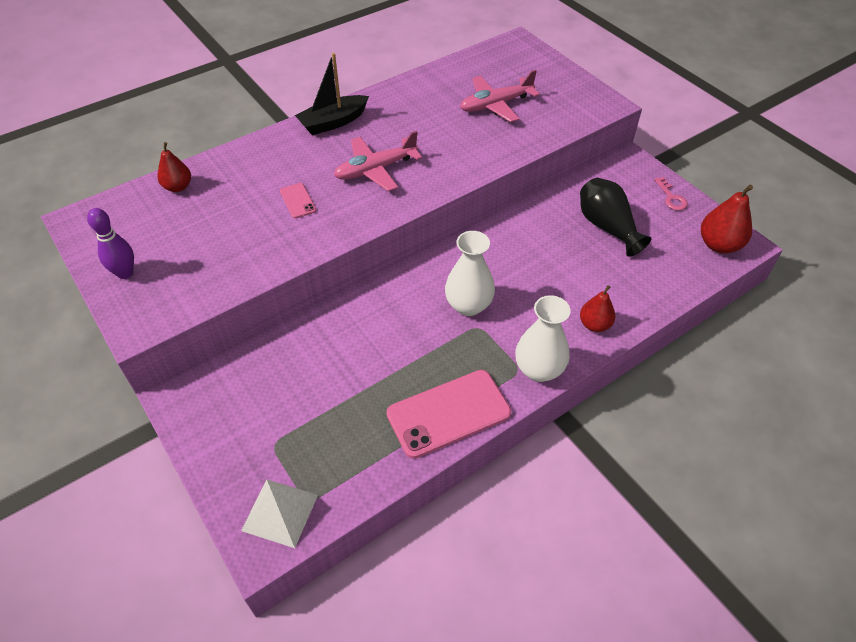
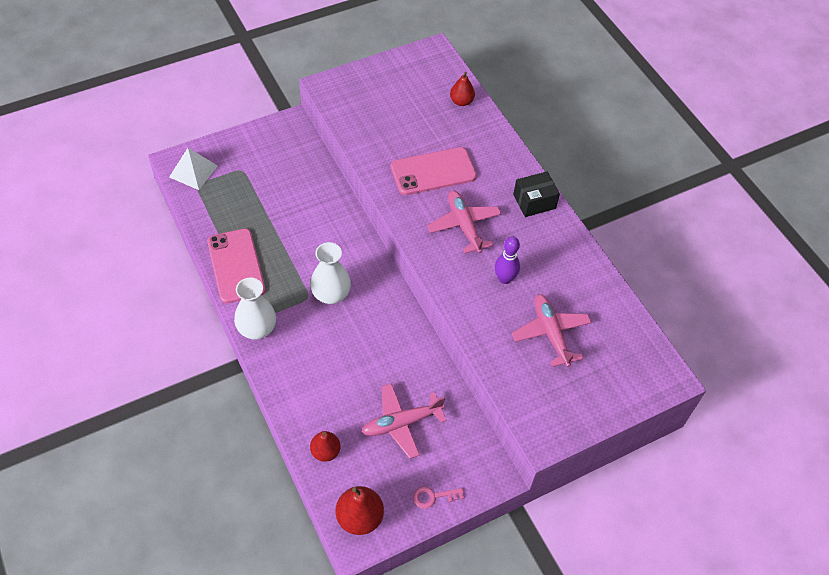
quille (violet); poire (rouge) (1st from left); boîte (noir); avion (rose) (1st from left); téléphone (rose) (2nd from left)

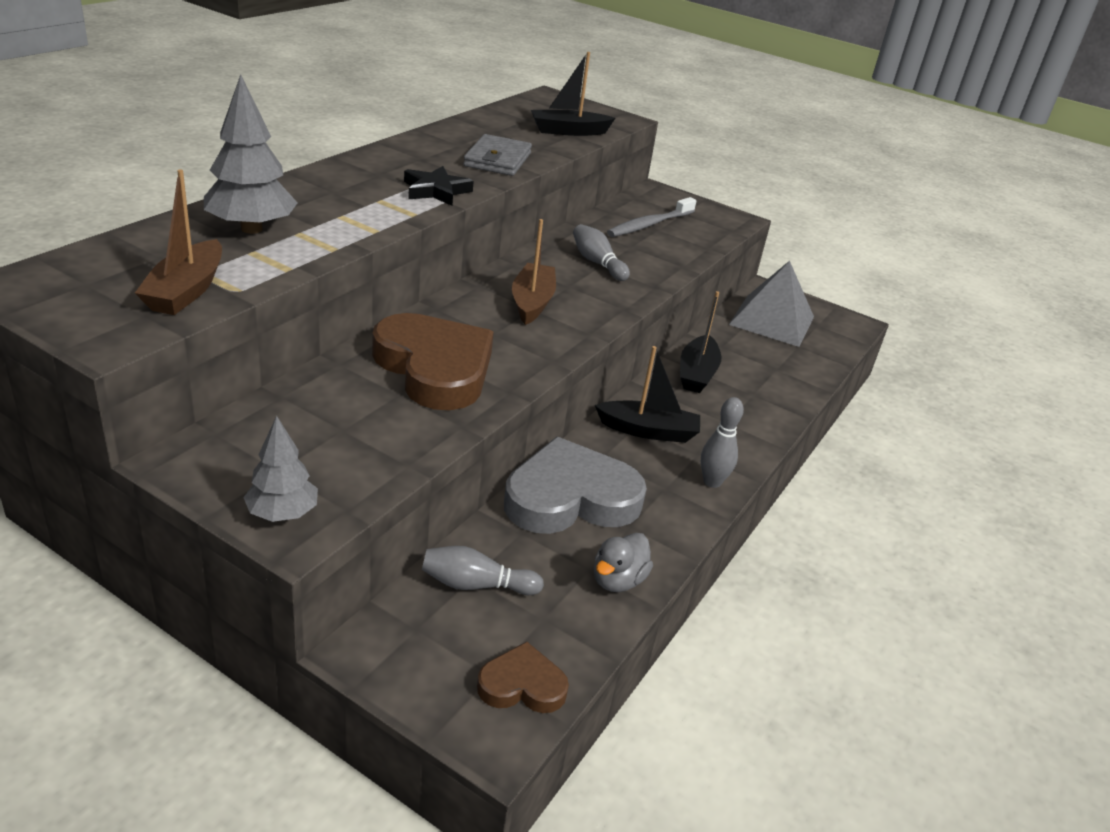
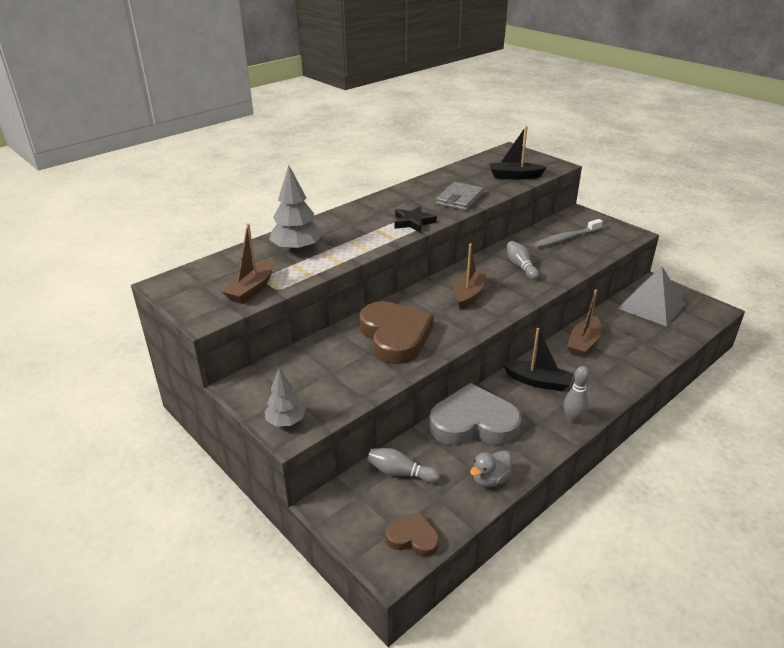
bateau (marron) (3rd from left)

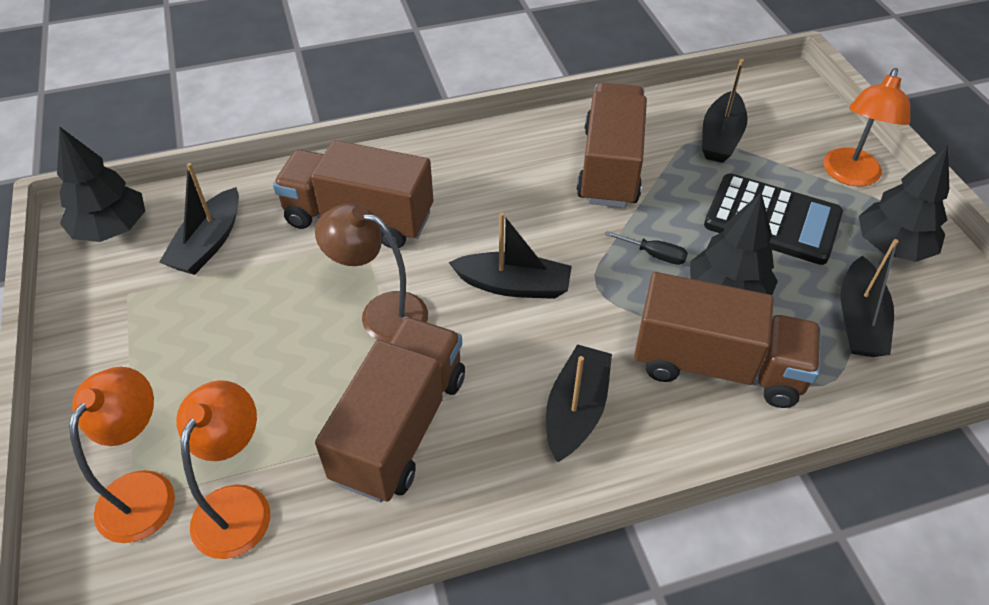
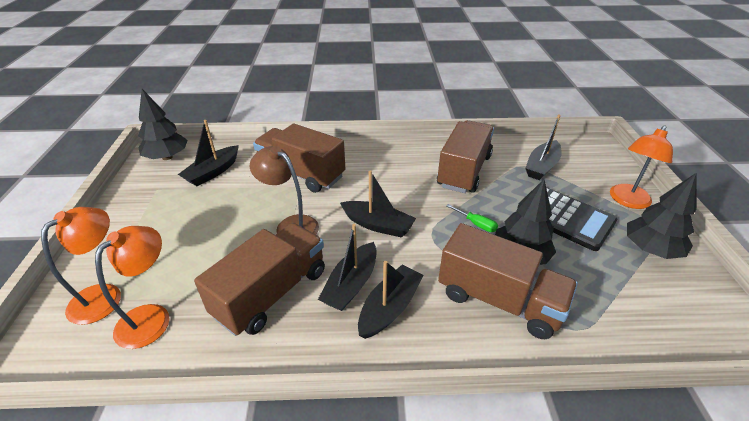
bateau (noir) (2nd from left); tournevis (vert)

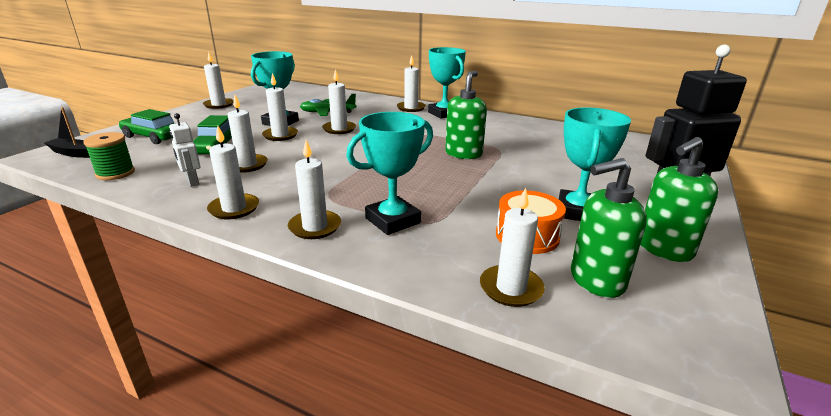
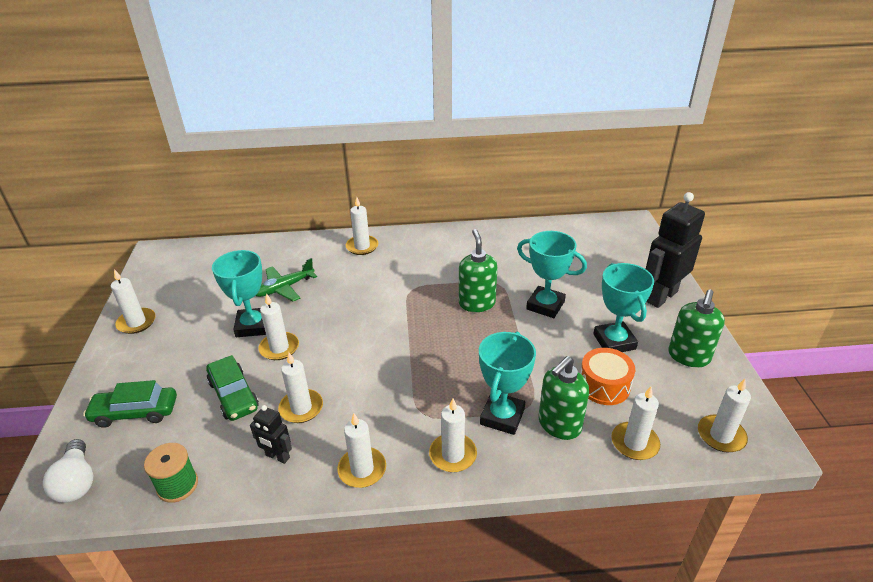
bougie (blanc) (8th from left); trophée (turquoise) (3rd from left); distributeur de savon (vert) (2nd from left); ampoule (blanc); robot (noir) (1st from left)

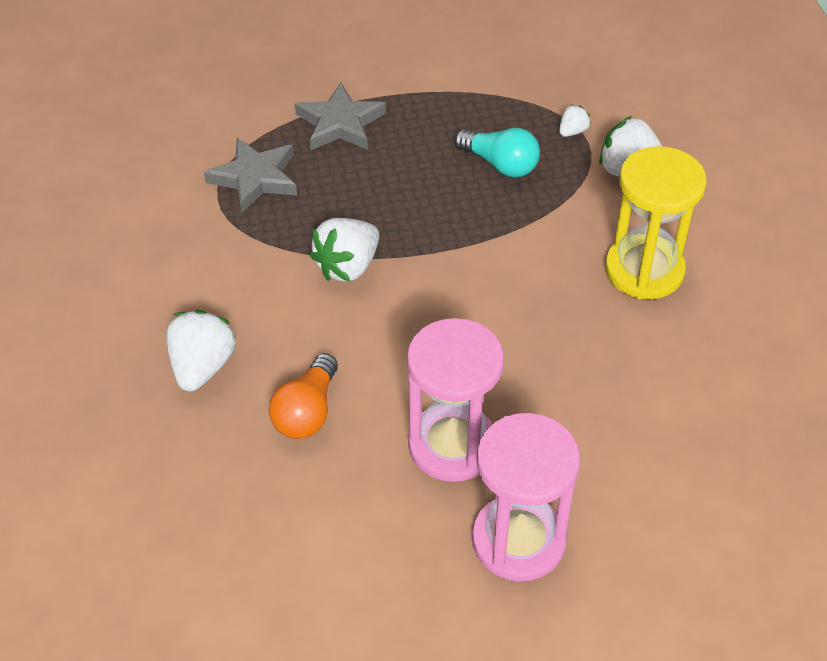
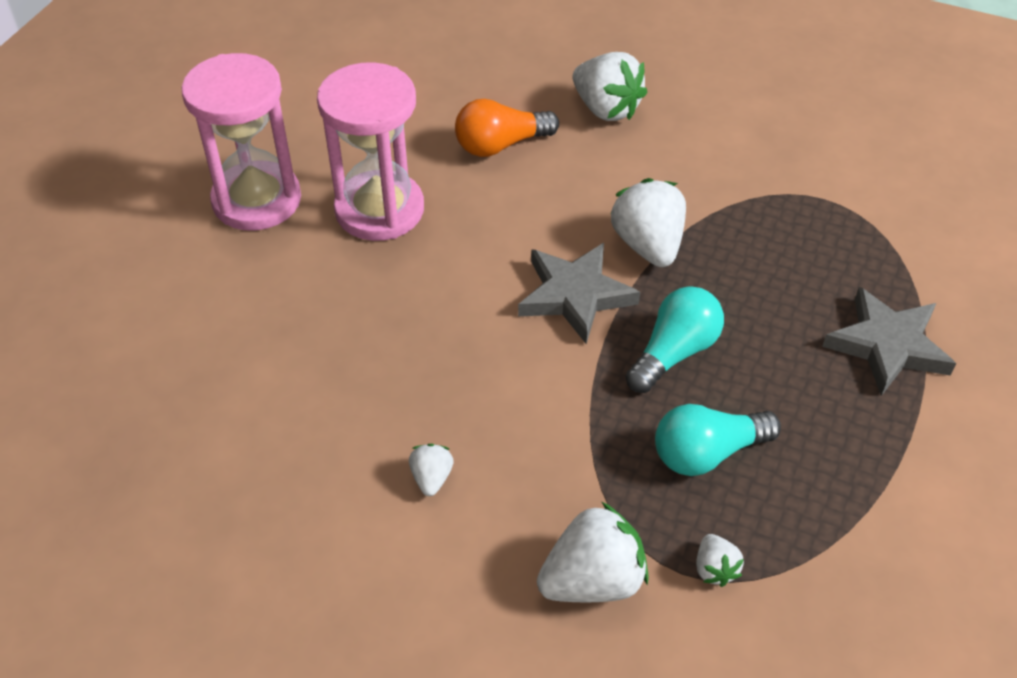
ampoule (turquoise) (1st from left); étoile (gris) (1st from left); fraise (blanc) (1st from left); ampoule (orange)

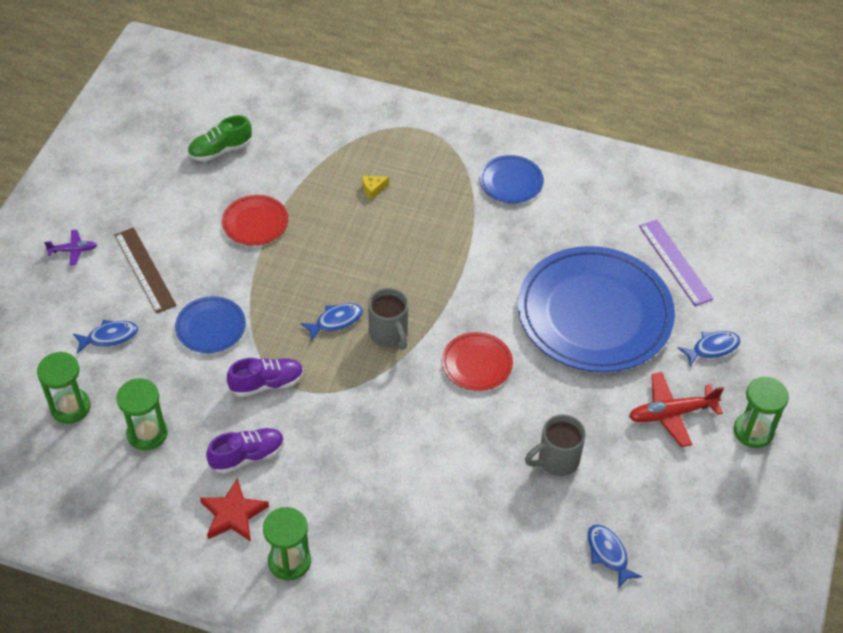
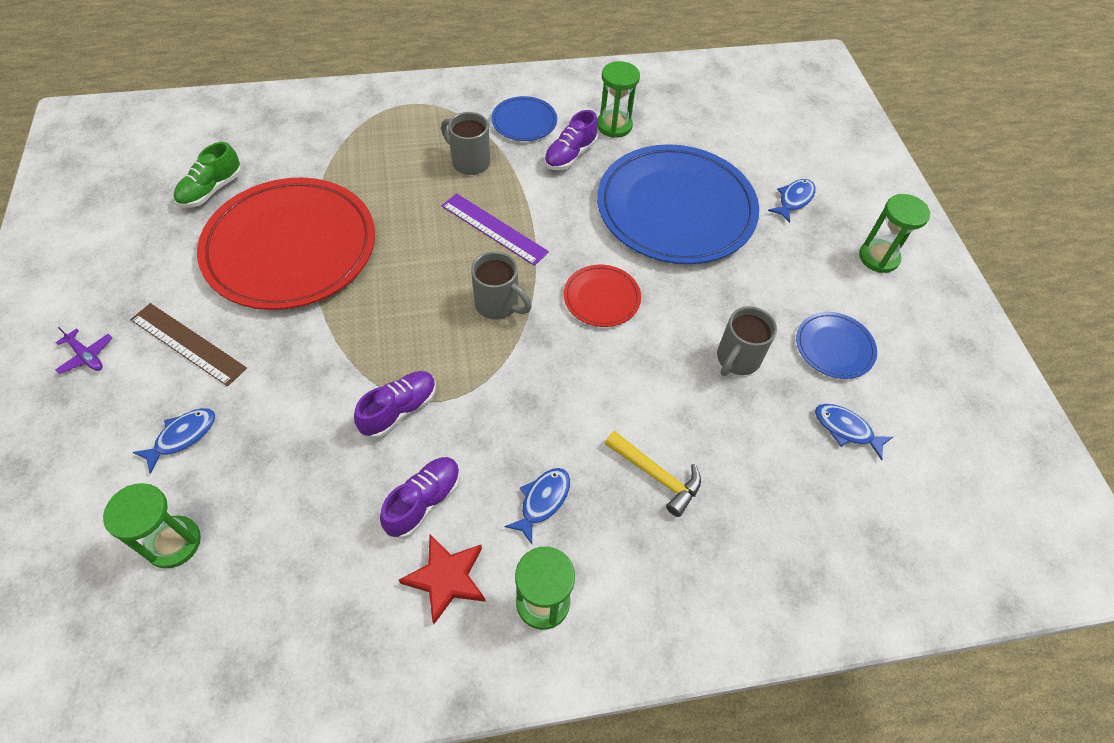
fromage (jaune); avion (rouge); tasse (gris) (1st from left); chaussure (violet) (3rd from left); marteau (jaune); sablier (vert) (3rd from left); assiette (bleu) (3rd from left); poisson (bleu) (2nd from left); règle (violet); avion (violet); assiette (rouge) (1st from left)

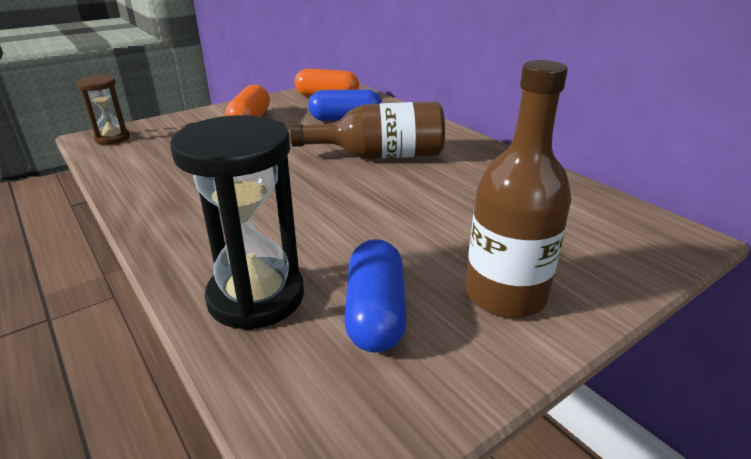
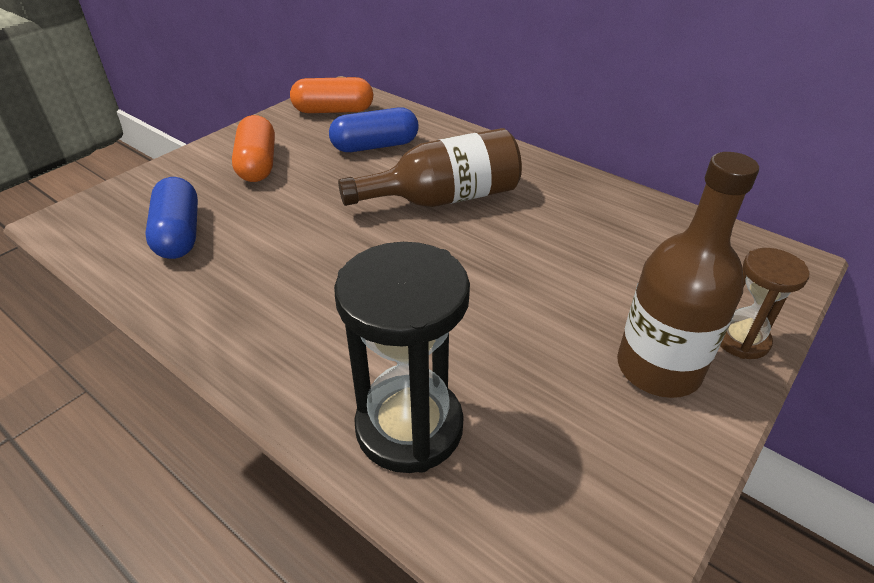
sablier (marron); gélule (bleu) (1st from left)

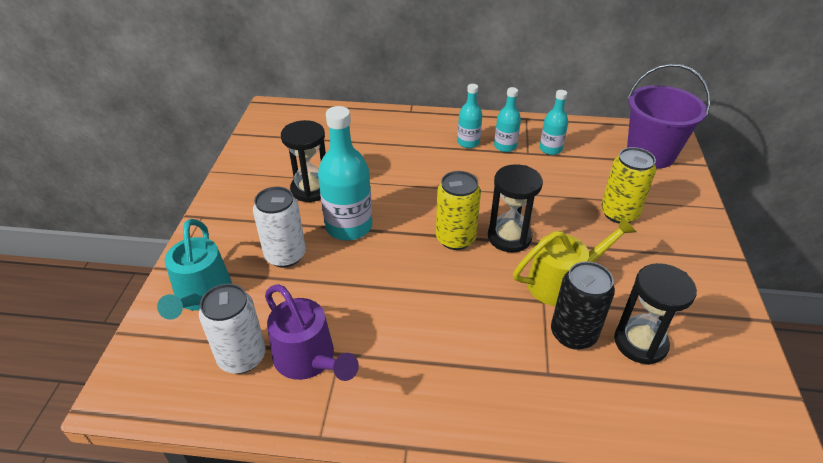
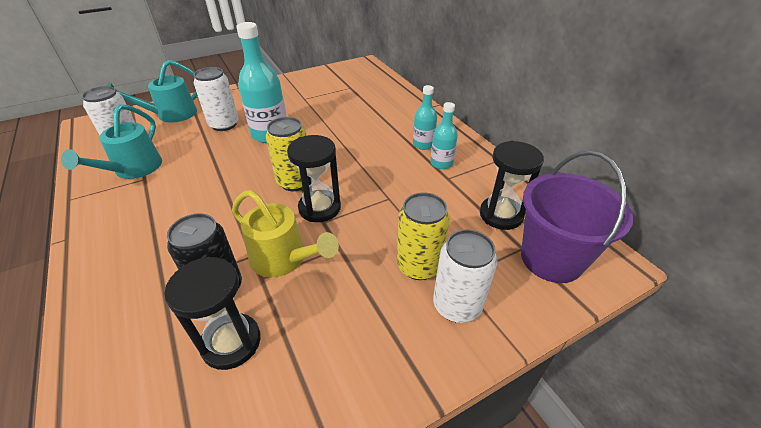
bouteille (turquoise) (4th from left in the first image); canette (blanc) (3rd from left); sablier (noir) (3rd from left); arrosoir (turquoise) (1st from left)

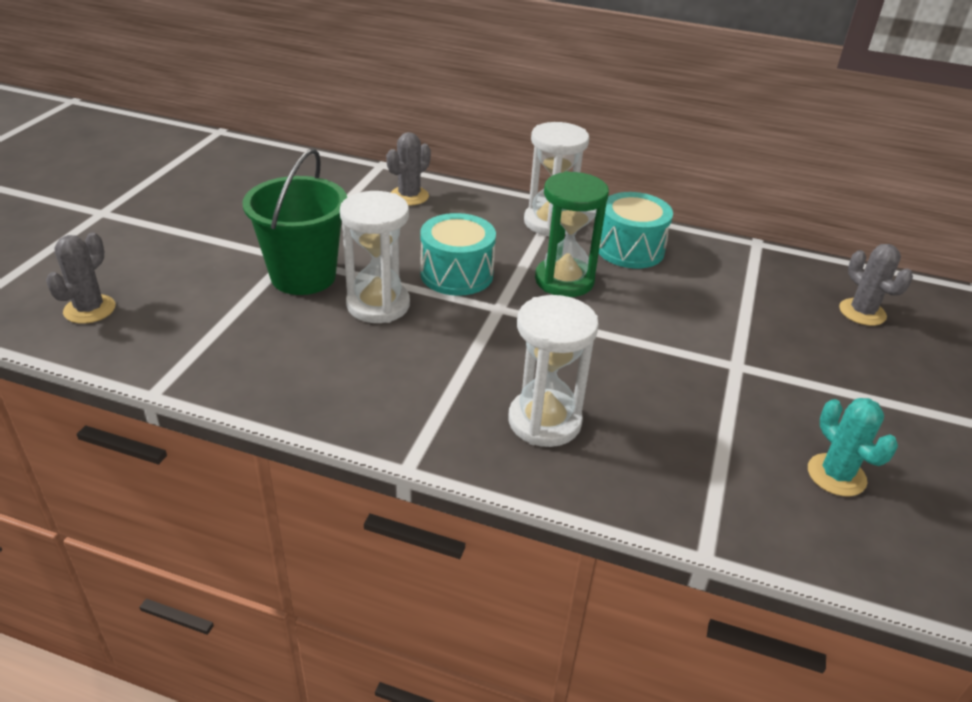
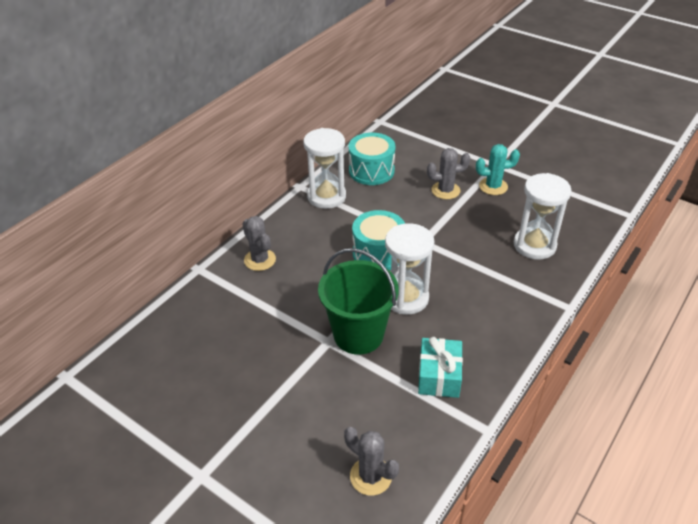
sablier (vert); cadeau (turquoise); cactus (turquoise); cactus (gris) (3rd from left)

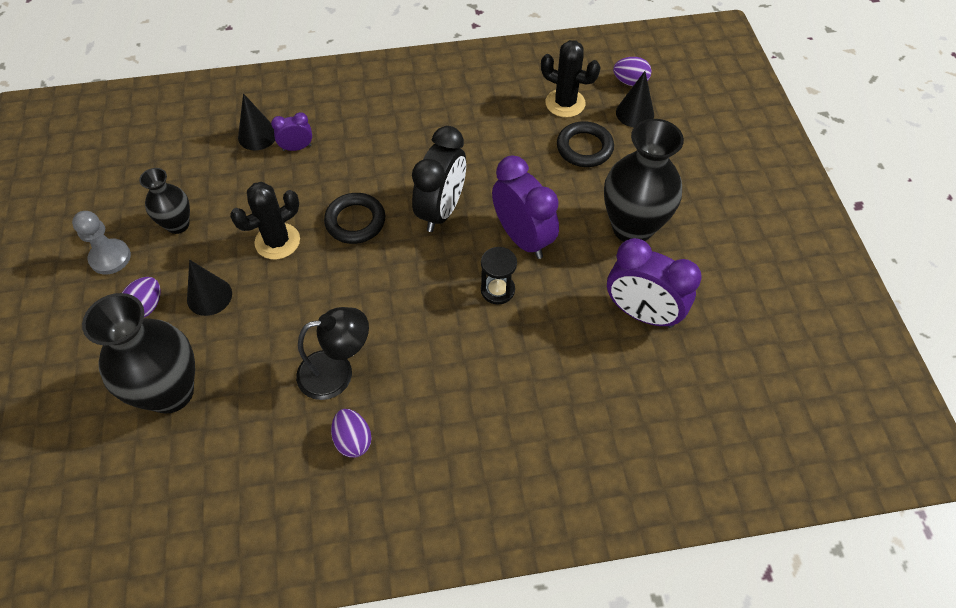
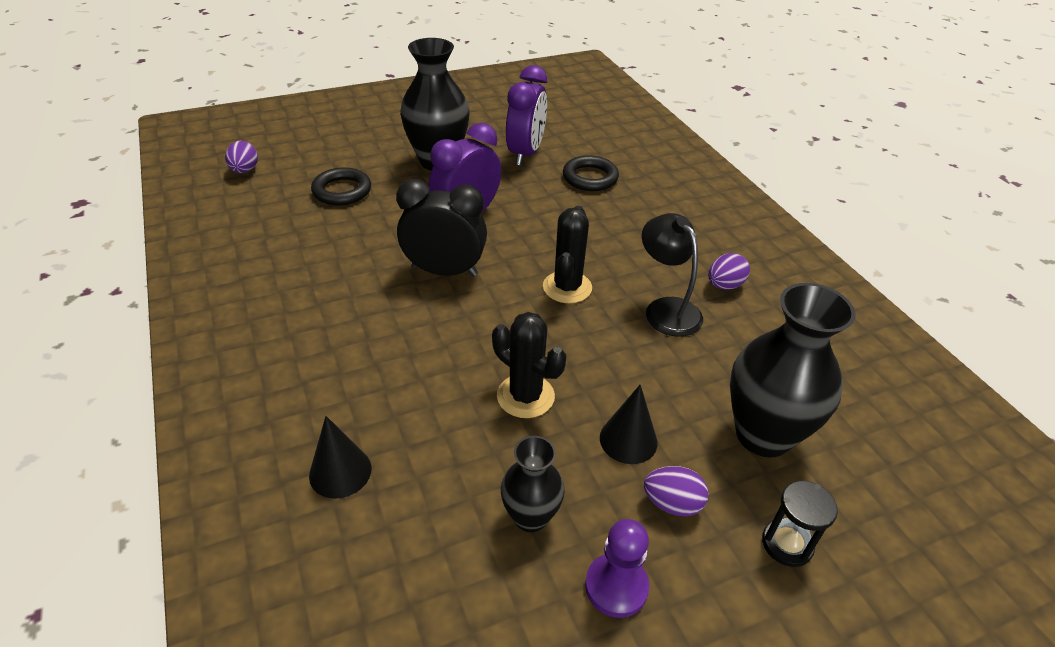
réveil (violet) (1st from left in the first image); cône (noir) (3rd from left in the first image); anneau (noir) (2nd from left); sablier (noir); cactus (noir) (2nd from left); pion (violet)

